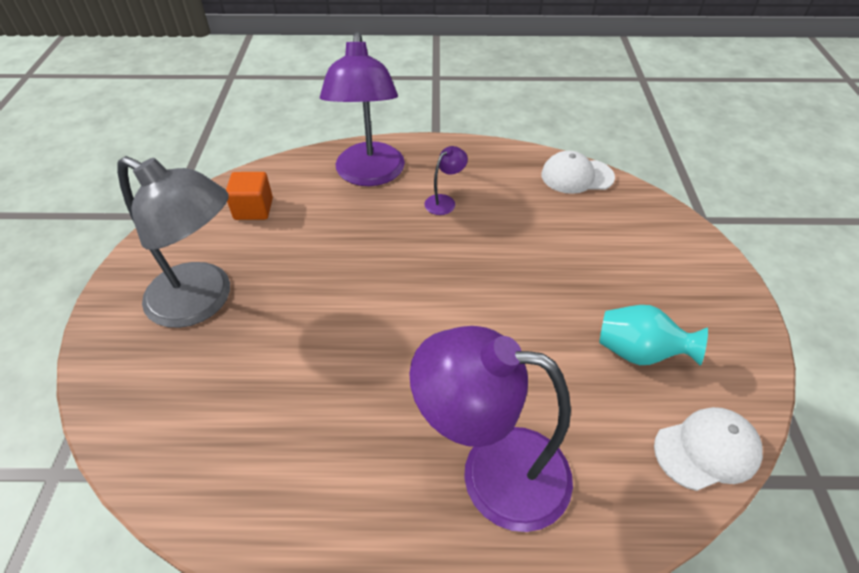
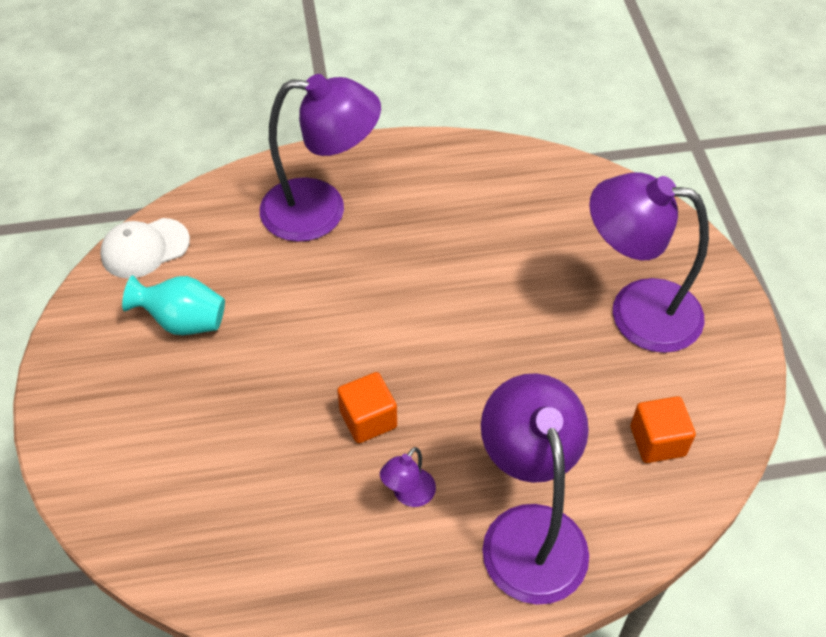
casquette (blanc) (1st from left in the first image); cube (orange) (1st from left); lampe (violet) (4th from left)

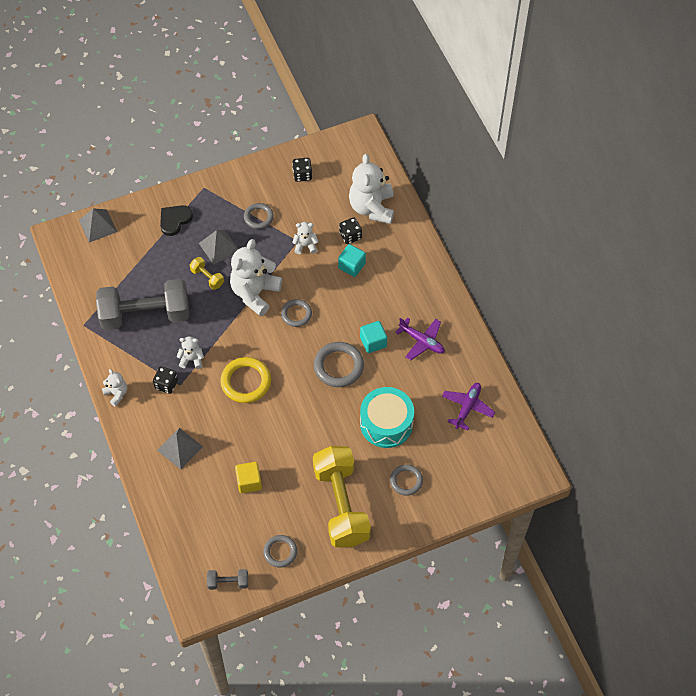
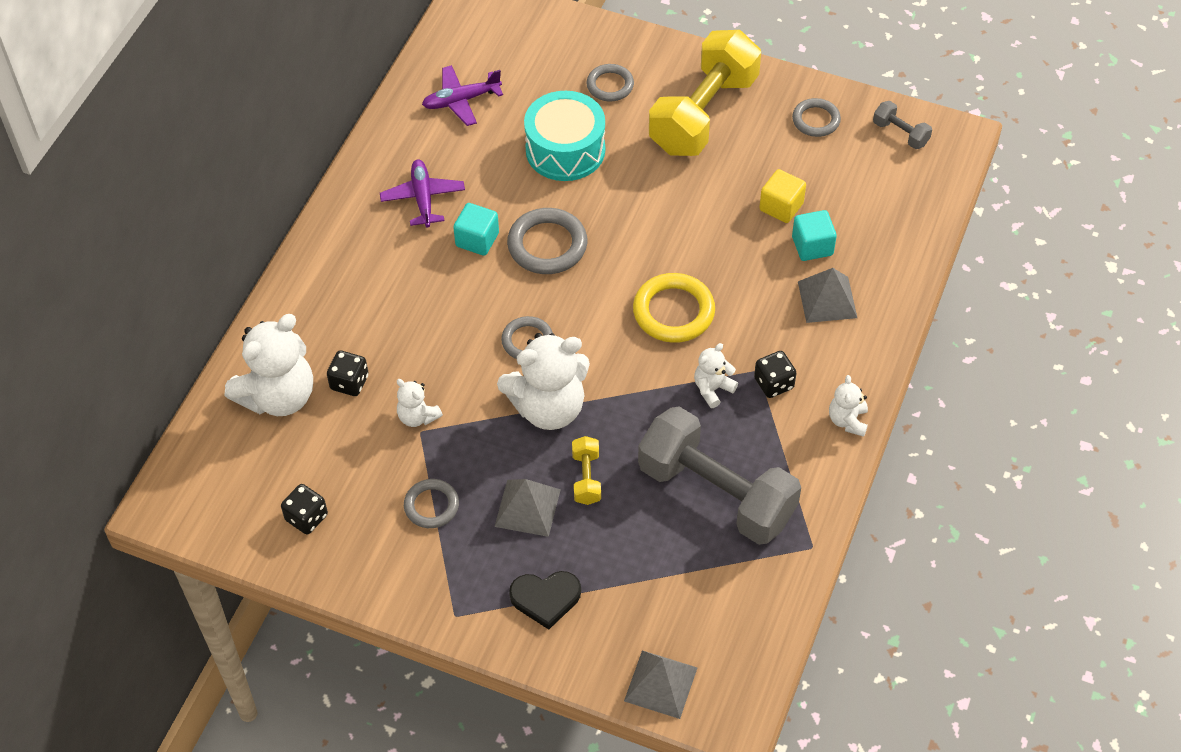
cube (turquoise) (2nd from left); ours en peluche (blanc) (4th from left)

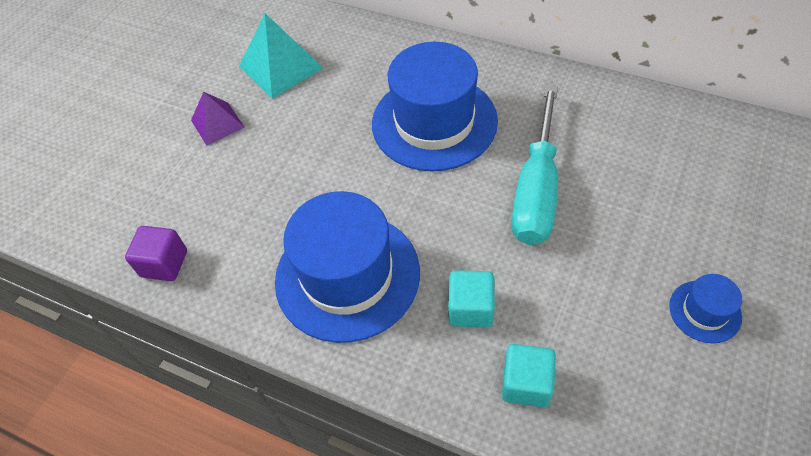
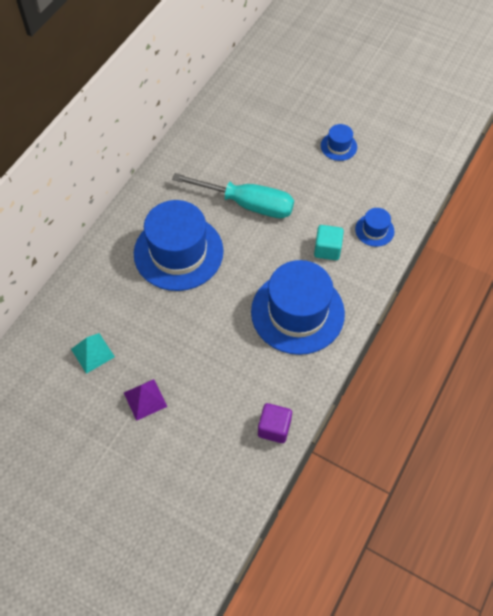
chapeau (bleu) (4th from left); pyramide (turquoise)

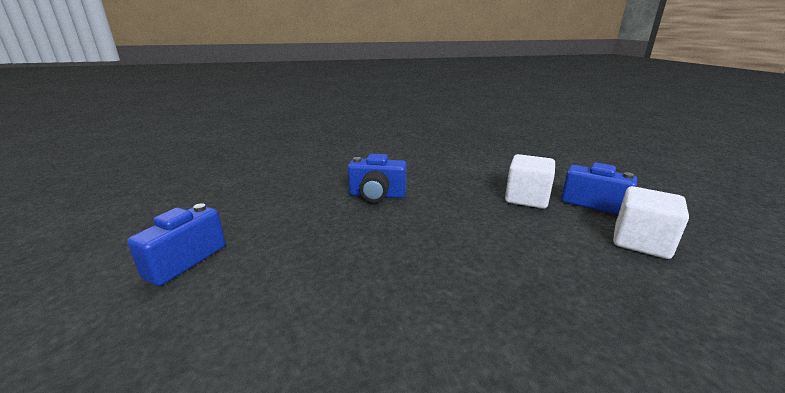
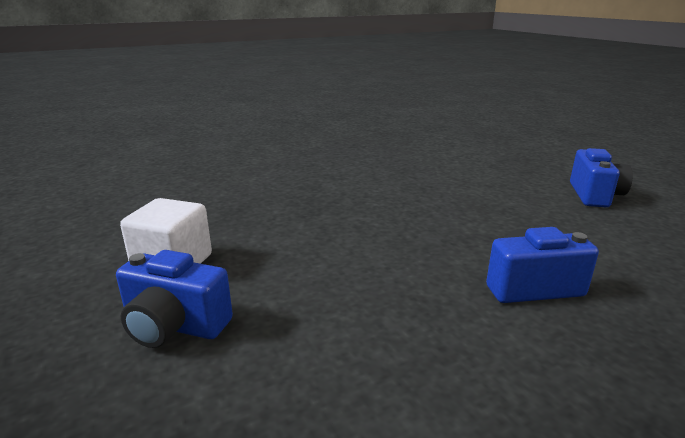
cube (blanc) (1st from left in the first image)

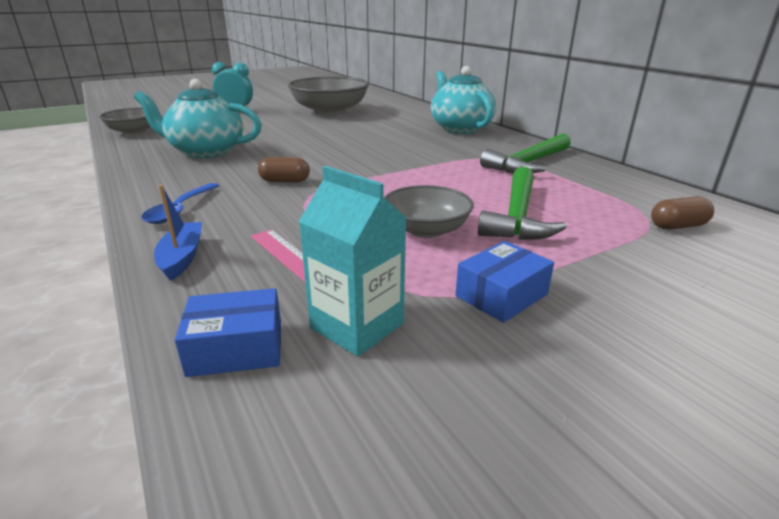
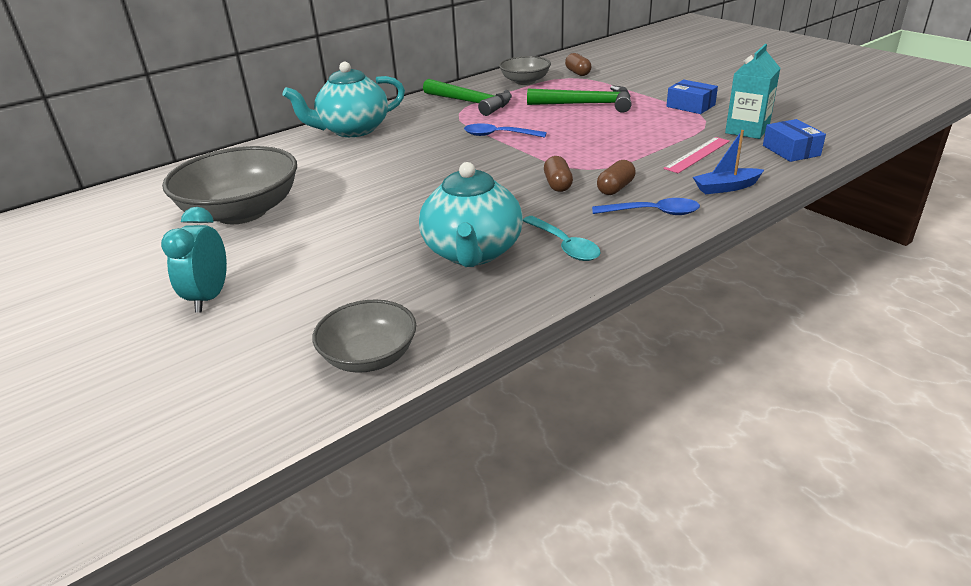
cuillère (bleu) (1st from left); cuillère (turquoise); gélule (marron) (3rd from left); bol (gris) (3rd from left)

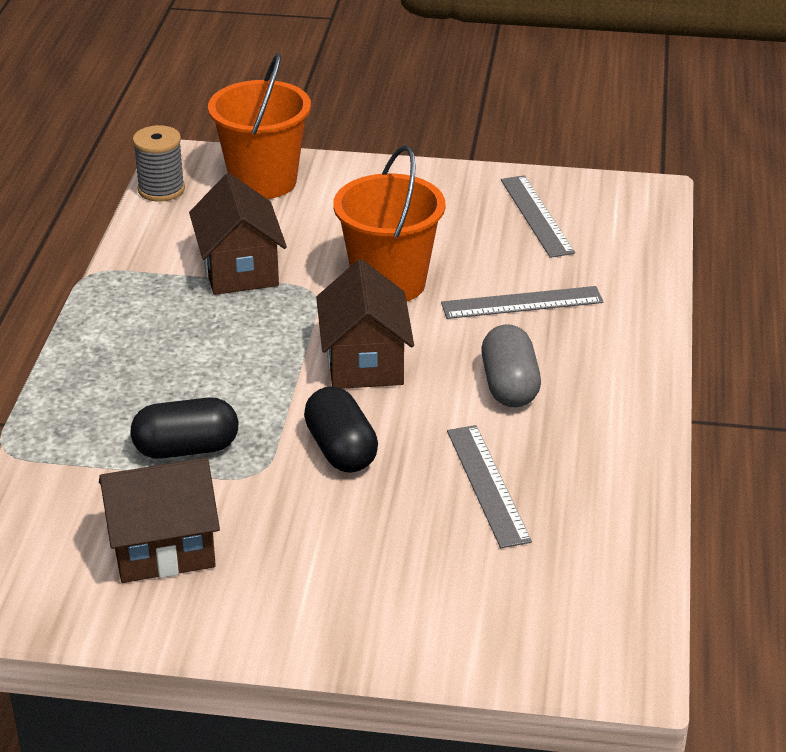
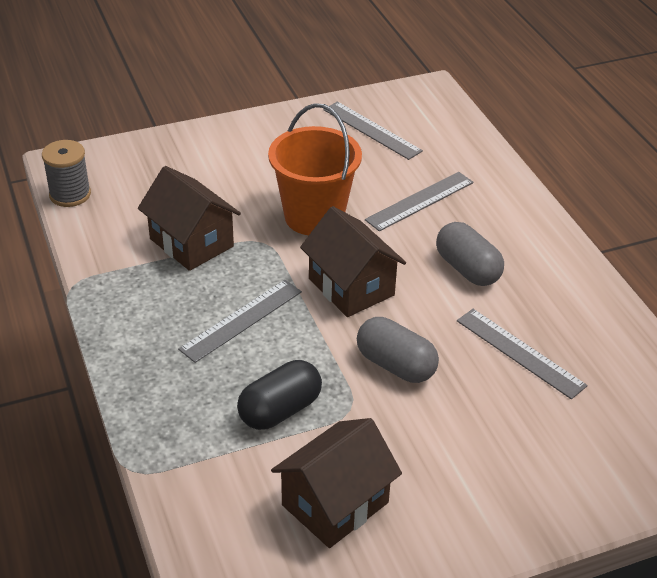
seau (orange) (1st from left in the first image); règle (gris) (1st from left); gélule (gris) (1st from left)

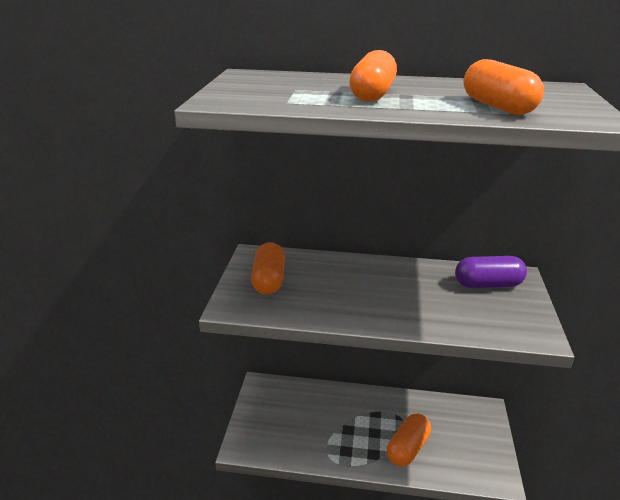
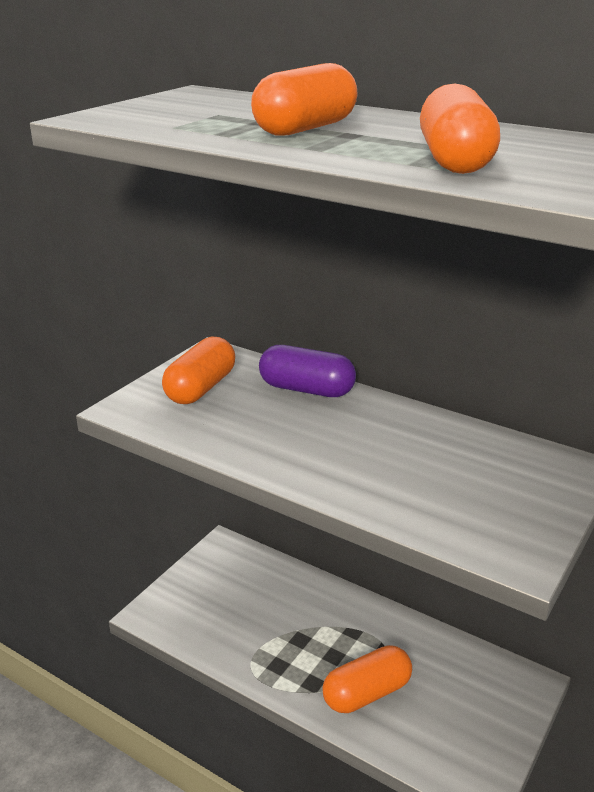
gélule (violet)

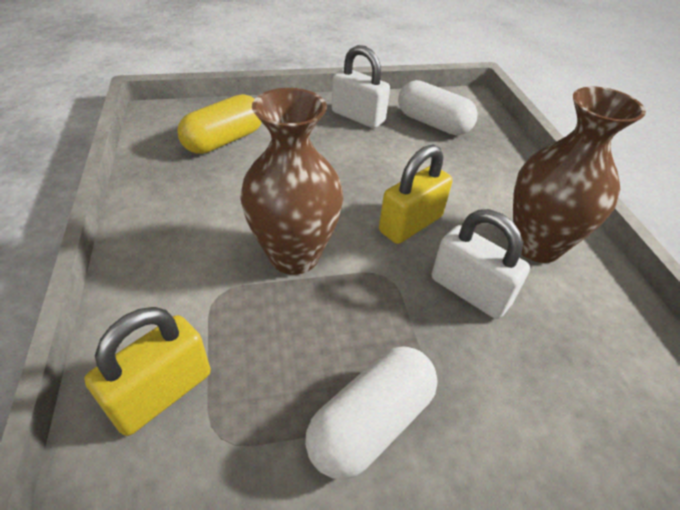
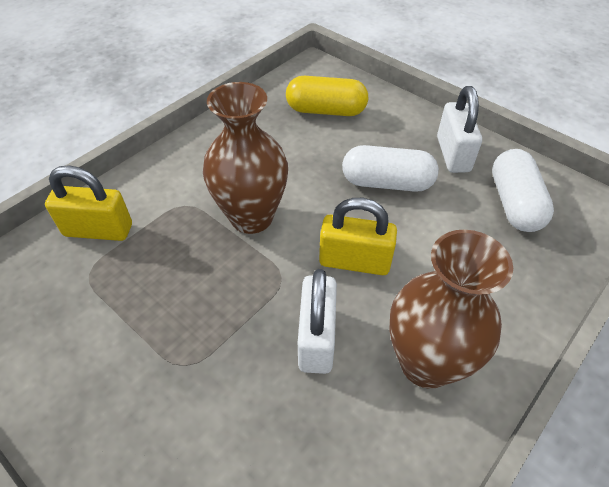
gélule (blanc) (1st from left)

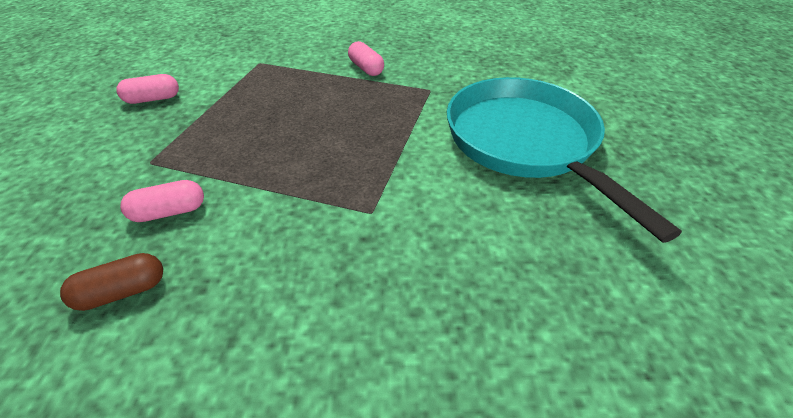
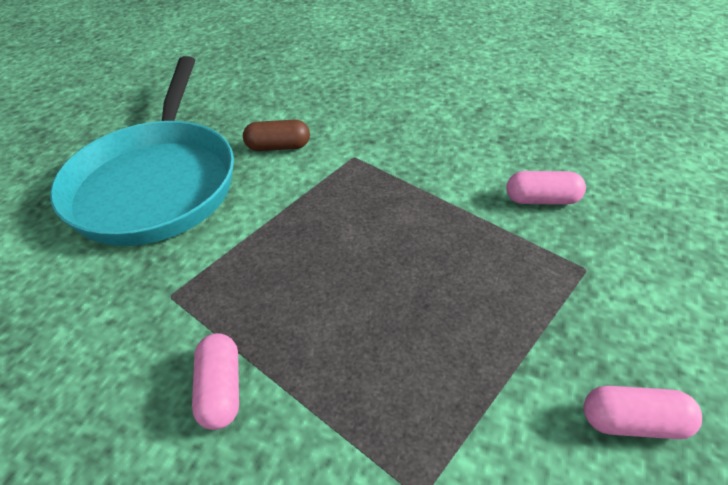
gélule (marron)

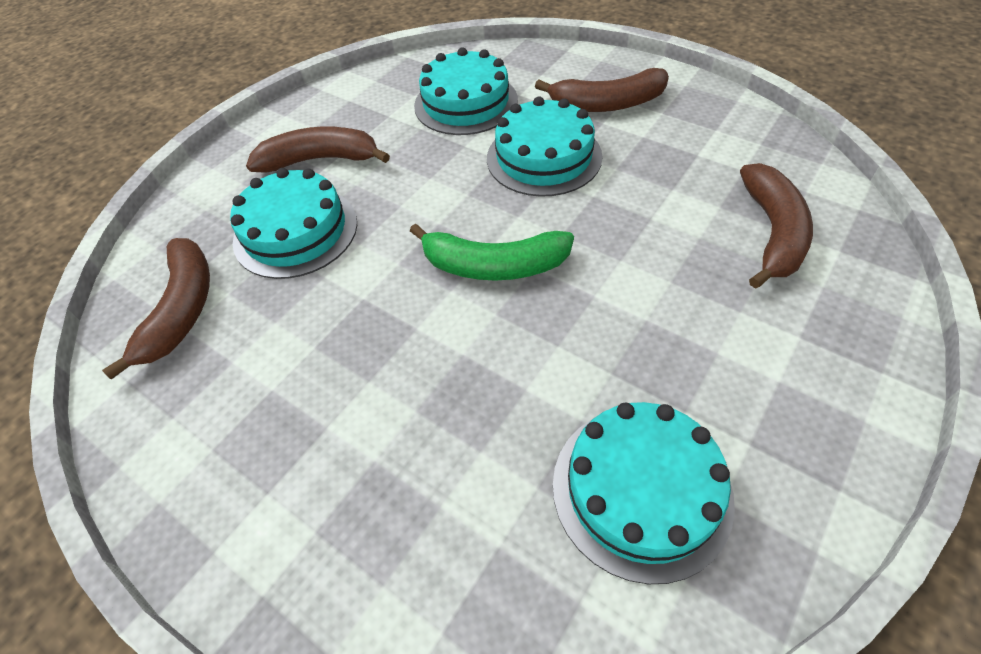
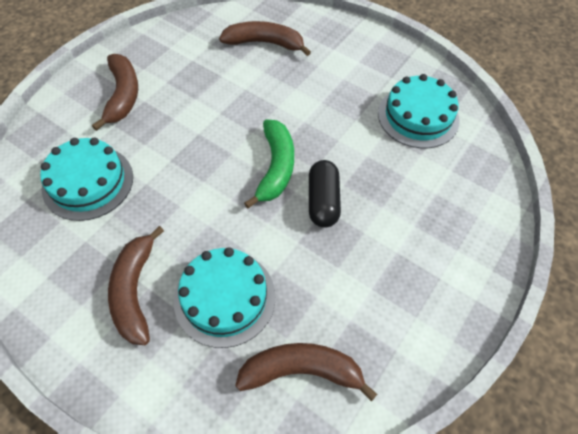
gâteau (turquoise) (3rd from left in the first image); gélule (noir)

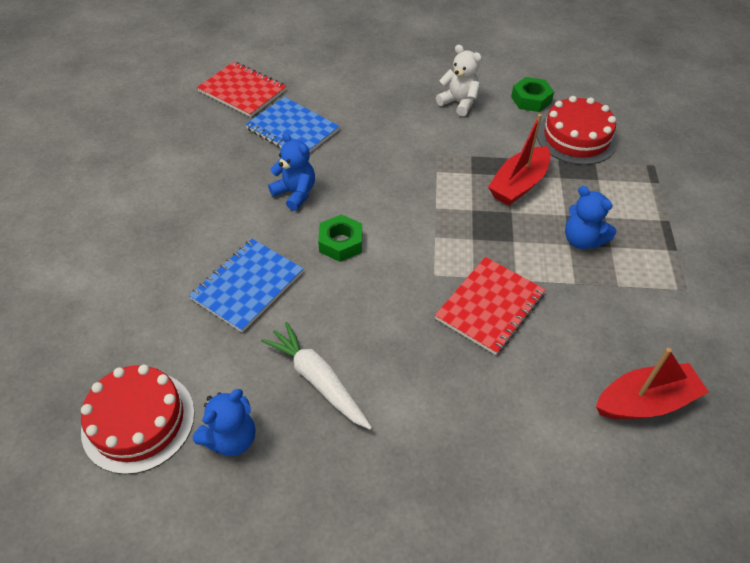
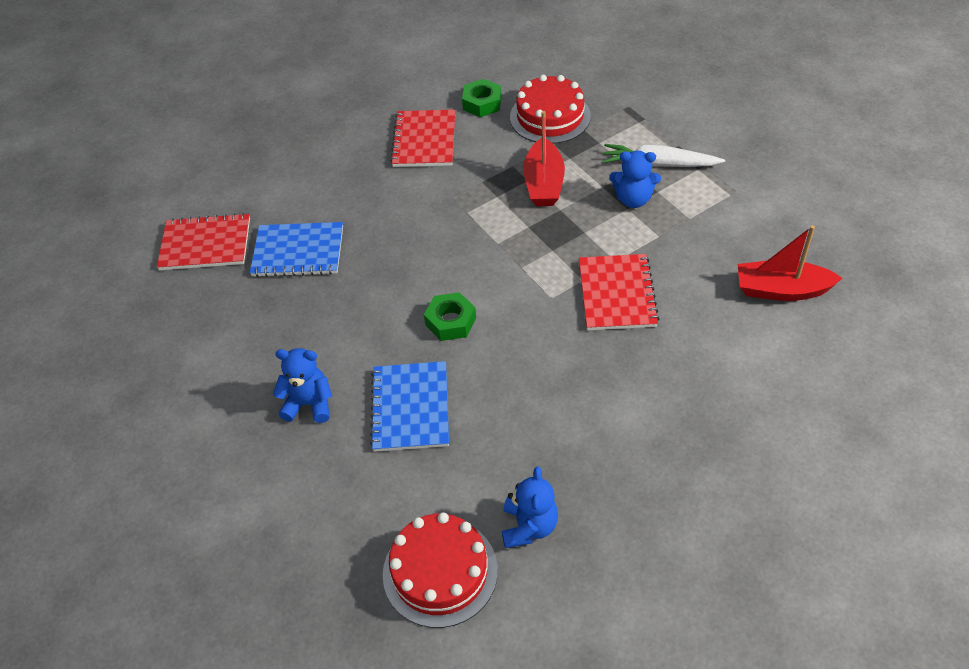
carotte (blanc); ours en peluche (bleu) (1st from left); carnet (rouge) (2nd from left); bateau (rouge) (2nd from left)

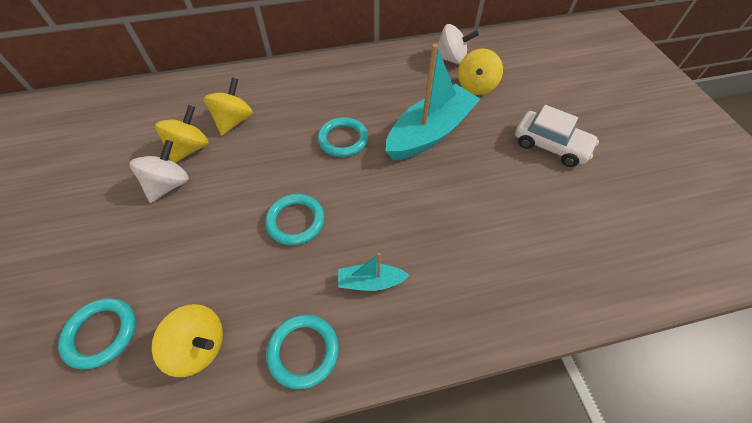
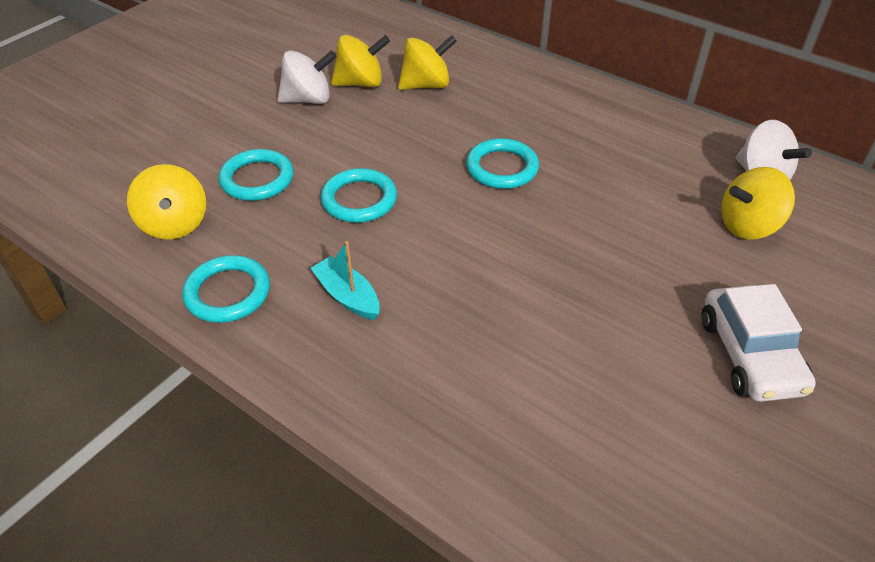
bateau (turquoise) (2nd from left in the first image); anneau (turquoise) (2nd from left)

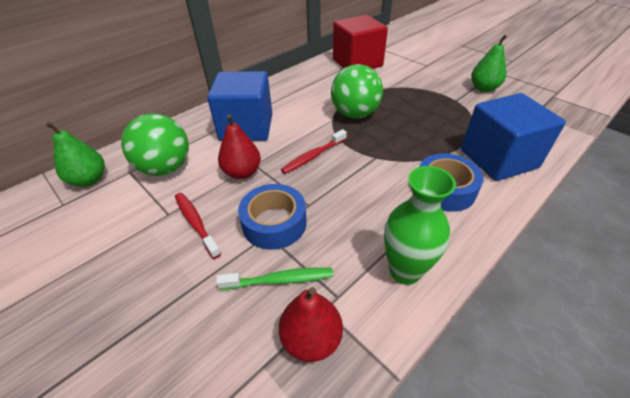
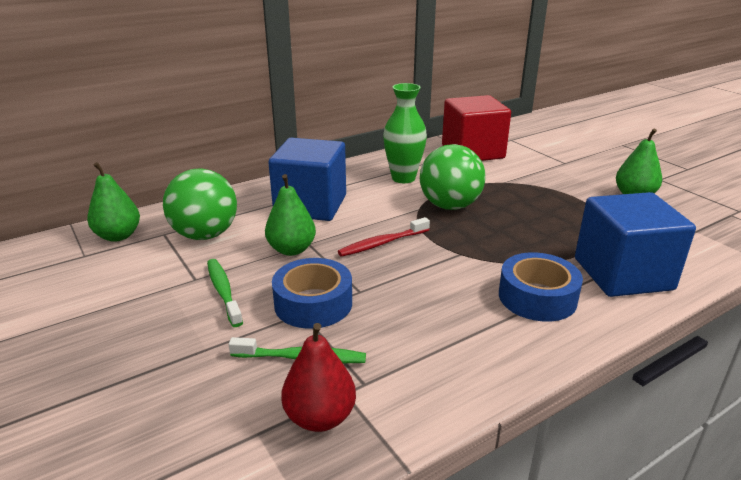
vase (vert); brosse à dents (vert) (1st from left); poire (vert) (2nd from left)

